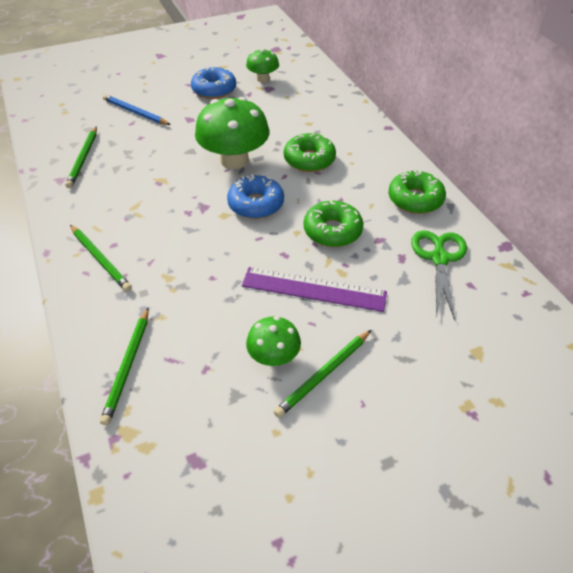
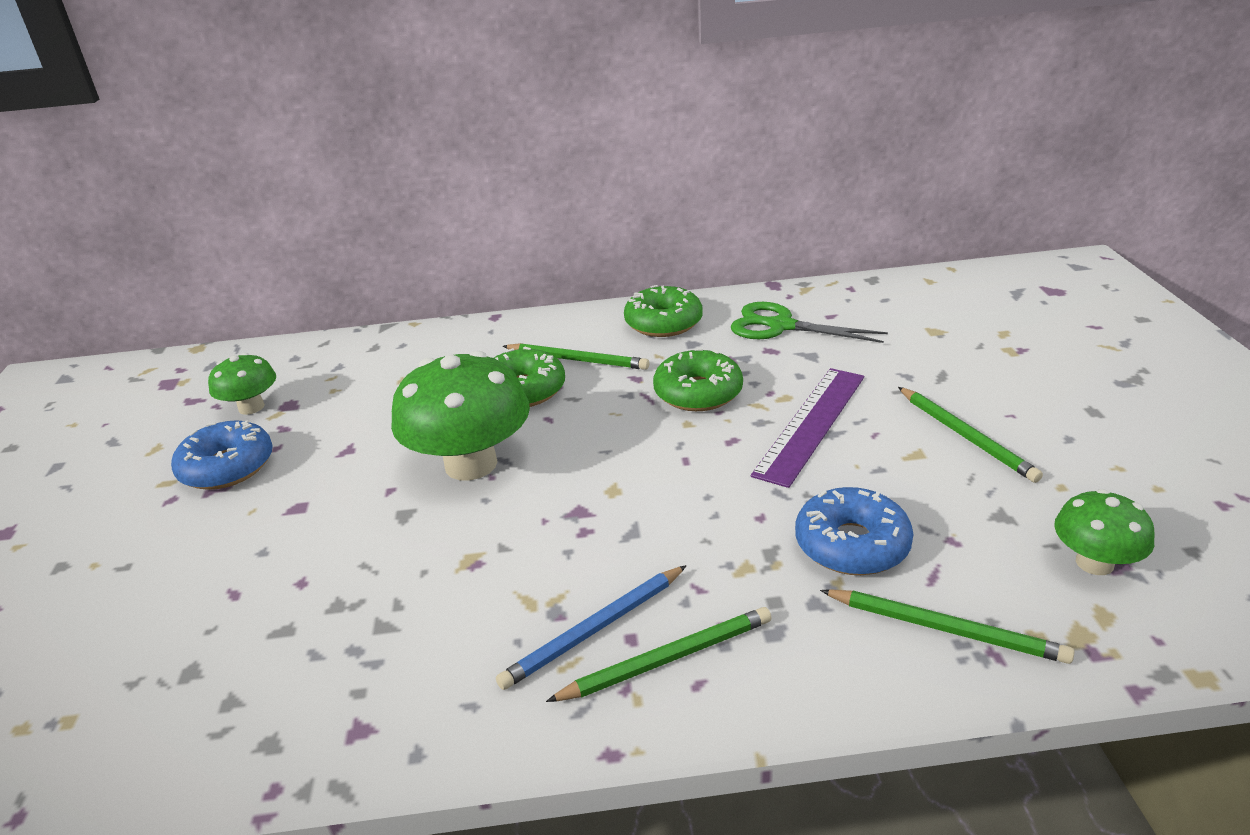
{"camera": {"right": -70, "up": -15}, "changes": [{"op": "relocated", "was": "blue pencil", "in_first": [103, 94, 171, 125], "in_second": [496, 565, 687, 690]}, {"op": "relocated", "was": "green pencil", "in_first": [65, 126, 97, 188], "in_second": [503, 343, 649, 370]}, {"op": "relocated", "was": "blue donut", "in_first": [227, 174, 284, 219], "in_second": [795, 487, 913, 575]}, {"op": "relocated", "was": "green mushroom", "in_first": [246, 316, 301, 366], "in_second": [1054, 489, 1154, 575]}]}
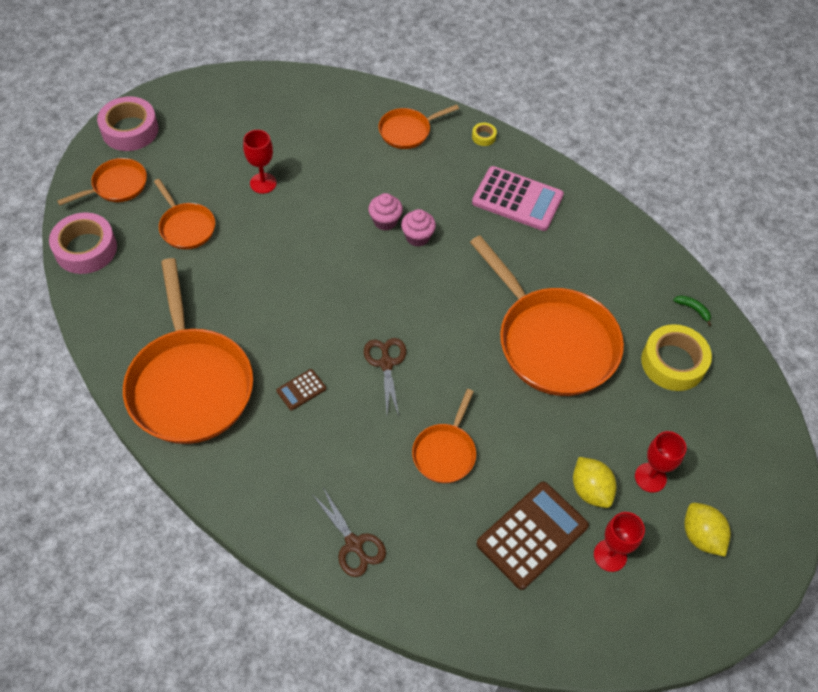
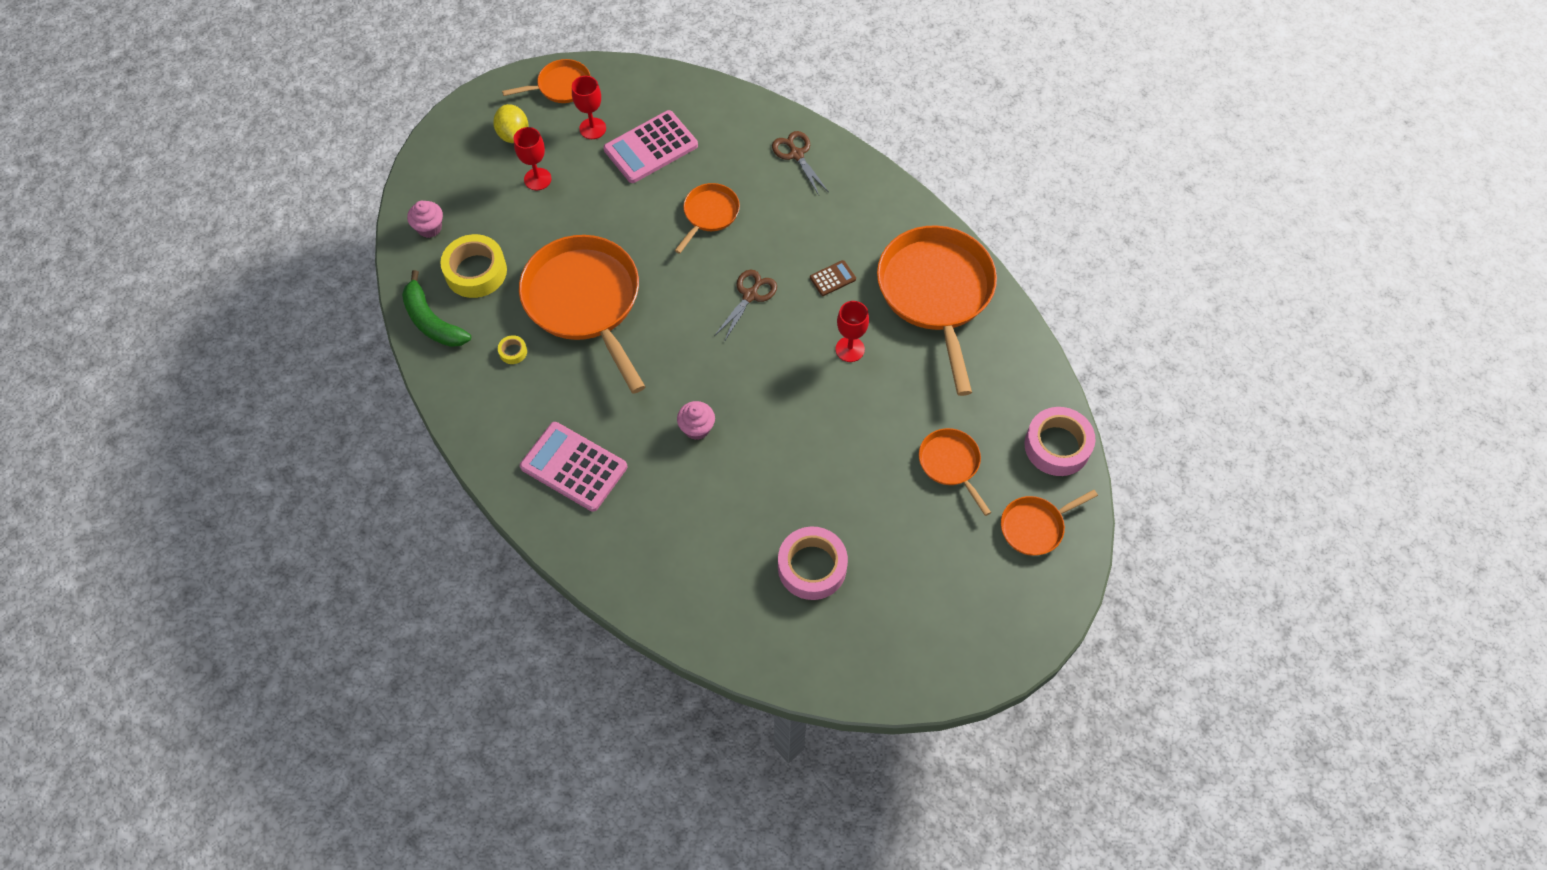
{"camera": {"right": -170, "up": 5}, "changes": [{"op": "relocated", "was": "pink tape", "in_first": [97, 96, 159, 151], "in_second": [778, 526, 848, 600]}, {"op": "relocated", "was": "orange pan", "in_first": [378, 104, 459, 149], "in_second": [502, 59, 590, 103]}, {"op": "relocated", "was": "yellow tape", "in_first": [472, 123, 497, 146], "in_second": [498, 335, 527, 364]}, {"op": "relocated", "was": "red goblet", "in_first": [243, 130, 277, 194], "in_second": [836, 301, 869, 362]}, {"op": "relocated", "was": "pink cupcake", "in_first": [368, 193, 403, 231], "in_second": [407, 201, 443, 238]}, {"op": "size", "was": "green banana", "in_first": [673, 295, 711, 326], "in_second": [402, 270, 471, 347], "ratio": 2.26}, {"op": "spun", "was": "brown scissors", "in_first": [364, 338, 406, 416], "in_second": [714, 269, 777, 342], "clockwise": -150}, {"op": "missing", "was": "yellow lemon", "in_first": [573, 457, 617, 508]}, {"op": "colour", "was": "brown calculator", "now": "pink calculator", "in_first": [477, 482, 589, 590], "in_second": [603, 110, 698, 183]}]}
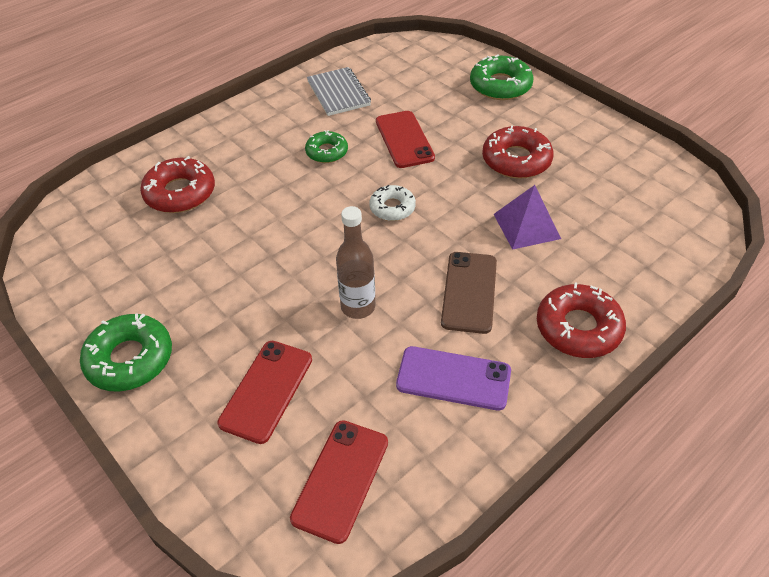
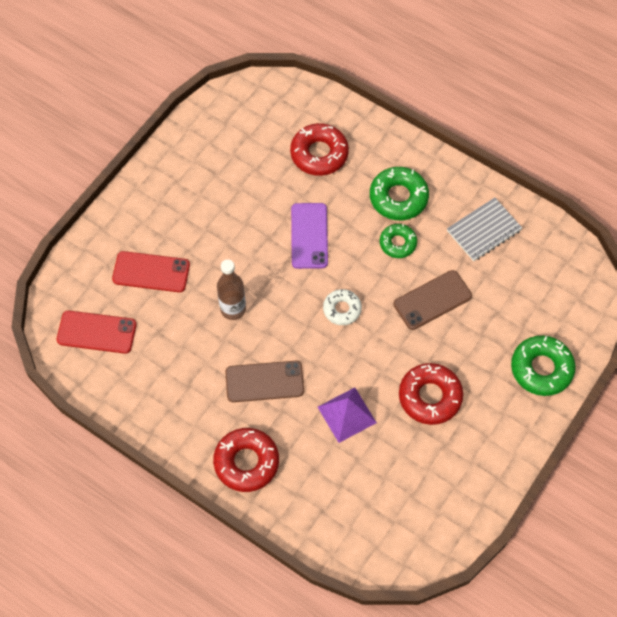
{"camera": {"right": 75, "up": 15}, "changes": [{"op": "colour", "was": "red phone", "now": "brown phone", "in_first": [376, 111, 435, 168], "in_second": [394, 270, 472, 330]}, {"op": "relocated", "was": "green donut", "in_first": [80, 313, 172, 392], "in_second": [370, 167, 429, 220]}, {"op": "relocated", "was": "purple phone", "in_first": [396, 346, 511, 411], "in_second": [291, 203, 328, 269]}]}
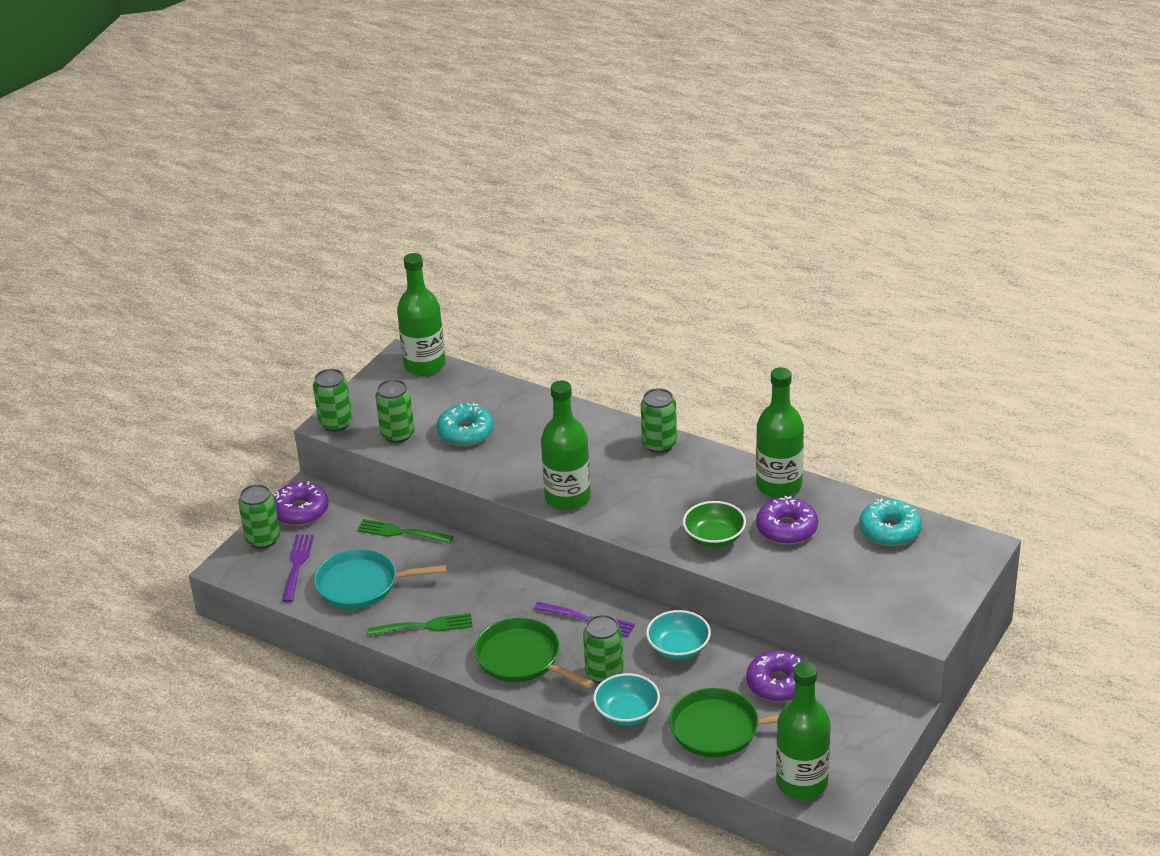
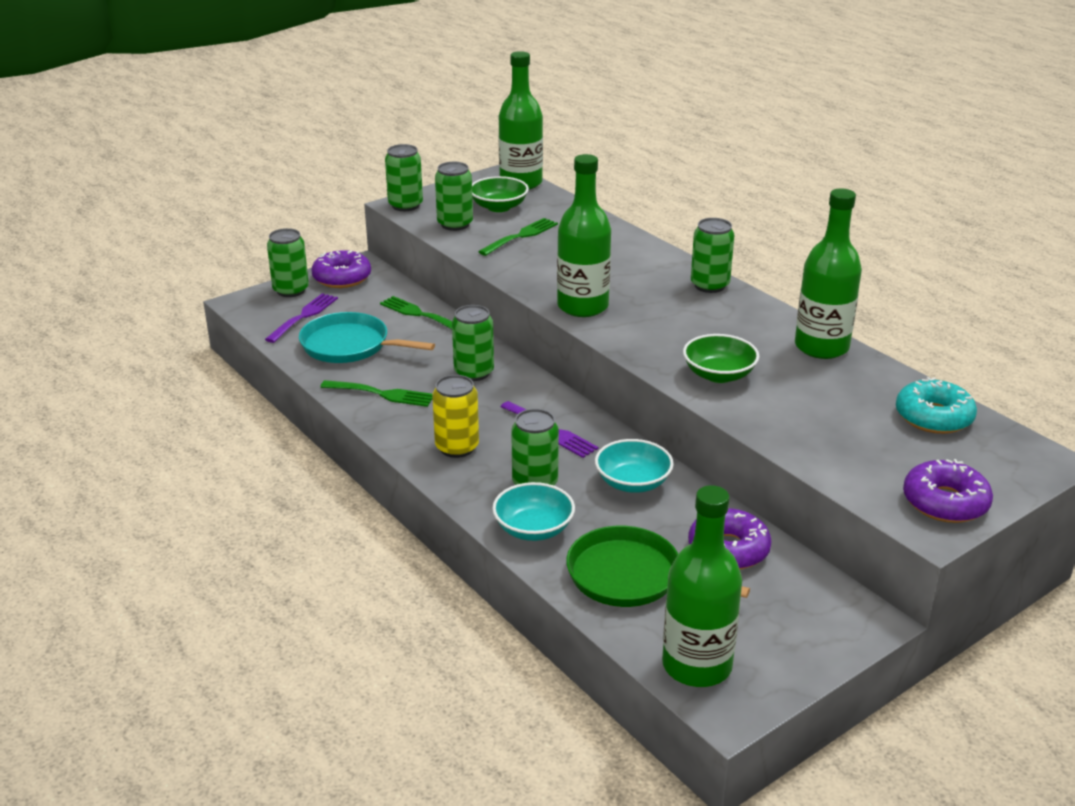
{"camera": {"right": 20, "up": -5}, "changes": [{"op": "exchanged", "was": "turquoise donut", "now": "green fork", "in_first": [437, 403, 494, 446], "in_second": [478, 218, 558, 256]}, {"op": "relocated", "was": "purple donut", "in_first": [756, 496, 818, 544], "in_second": [903, 459, 993, 523]}, {"op": "exchanged", "was": "green pan", "now": "yellow can", "in_first": [474, 618, 594, 689], "in_second": [432, 375, 479, 458]}, {"op": "appeared", "now": "green bowl", "in_second": [472, 176, 529, 212]}, {"op": "appeared", "now": "green can", "in_second": [452, 305, 494, 381]}]}
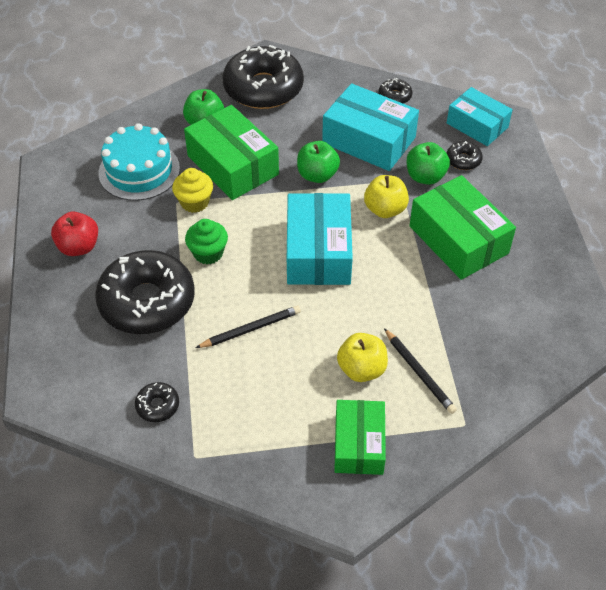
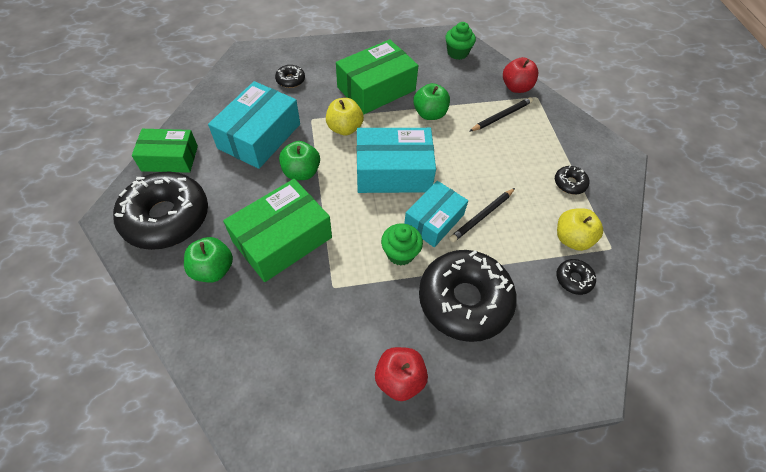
{"camera": {"right": -95, "up": 5}, "changes": [{"op": "relocated", "was": "black donut", "in_first": [378, 78, 412, 104], "in_second": [555, 166, 589, 194]}, {"op": "relocated", "was": "turquoise box", "in_first": [447, 87, 513, 146], "in_second": [404, 181, 468, 247]}, {"op": "missing", "was": "turquoise cake", "in_first": [98, 123, 180, 201]}, {"op": "relocated", "was": "green apple", "in_first": [407, 142, 450, 185], "in_second": [413, 83, 450, 120]}, {"op": "missing", "was": "yellow cupcake", "in_first": [172, 168, 213, 213]}, {"op": "spun", "was": "black pencil", "in_first": [196, 306, 301, 348], "in_second": [449, 188, 515, 242], "clockwise": -105}, {"op": "relocated", "was": "yellow apple", "in_first": [337, 333, 388, 382], "in_second": [557, 208, 603, 251]}, {"op": "relocated", "was": "green box", "in_first": [334, 400, 386, 475], "in_second": [132, 129, 198, 173]}, {"op": "appeared", "now": "green cupcake", "in_second": [445, 22, 476, 60]}, {"op": "appeared", "now": "red apple", "in_second": [503, 57, 538, 93]}]}
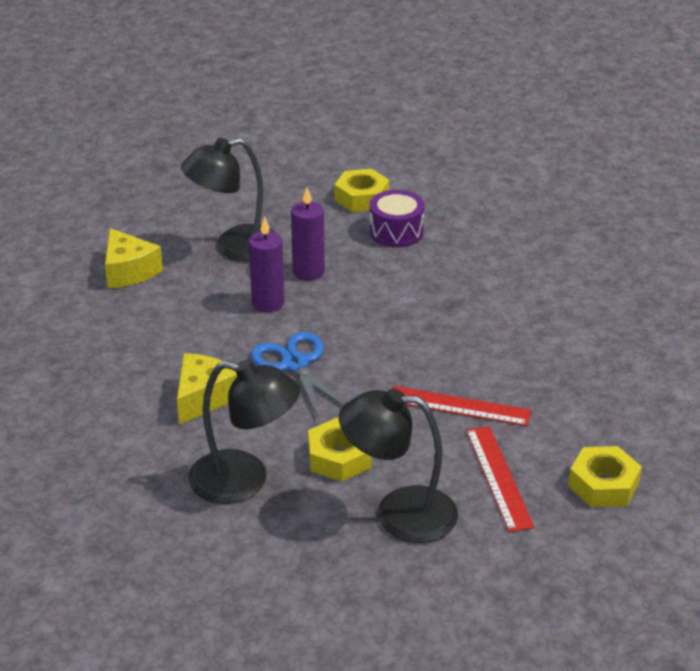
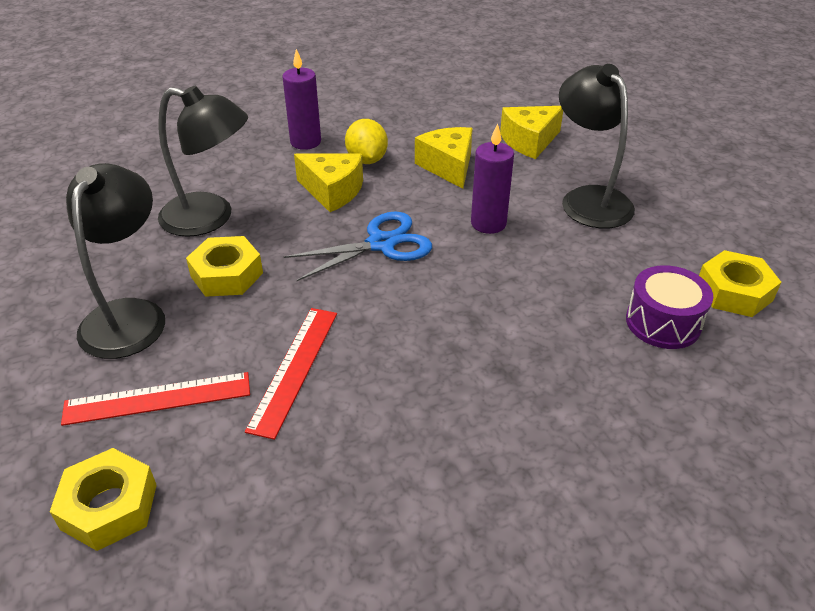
{"camera": {"right": 90, "up": 5}, "changes": [{"op": "relocated", "was": "purple candle", "in_first": [291, 187, 325, 281], "in_second": [282, 49, 321, 150]}, {"op": "spun", "was": "black lamp", "in_first": [188, 359, 300, 504], "in_second": [158, 86, 248, 237], "clockwise": -90}, {"op": "appeared", "now": "yellow lemon", "in_second": [345, 119, 388, 164]}, {"op": "appeared", "now": "yellow cheese", "in_second": [415, 127, 473, 189]}]}
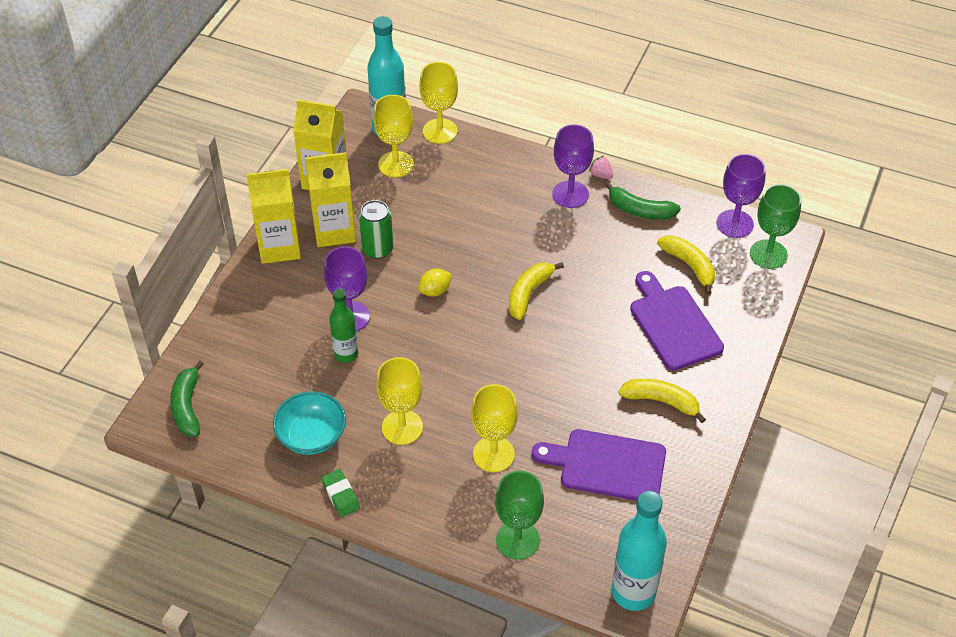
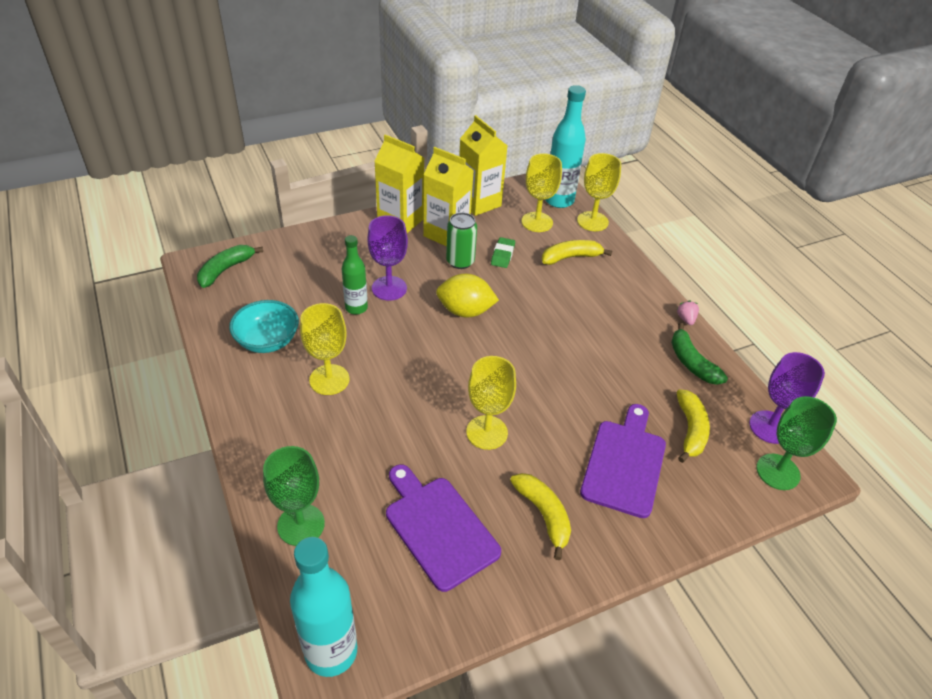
{"camera": {"right": 40, "up": -5}, "changes": [{"op": "missing", "was": "purple goblet", "in_first": [553, 124, 594, 208]}, {"op": "relocated", "was": "yellow banana", "in_first": [509, 262, 564, 320], "in_second": [542, 240, 612, 265]}, {"op": "size", "was": "yellow lemon", "in_first": [418, 269, 452, 297], "in_second": [436, 274, 499, 317], "ratio": 1.69}, {"op": "relocated", "was": "yellow goblet", "in_first": [471, 384, 518, 472], "in_second": [466, 356, 516, 450]}, {"op": "relocated", "was": "green eraser", "in_first": [321, 469, 360, 517], "in_second": [491, 237, 515, 268]}]}
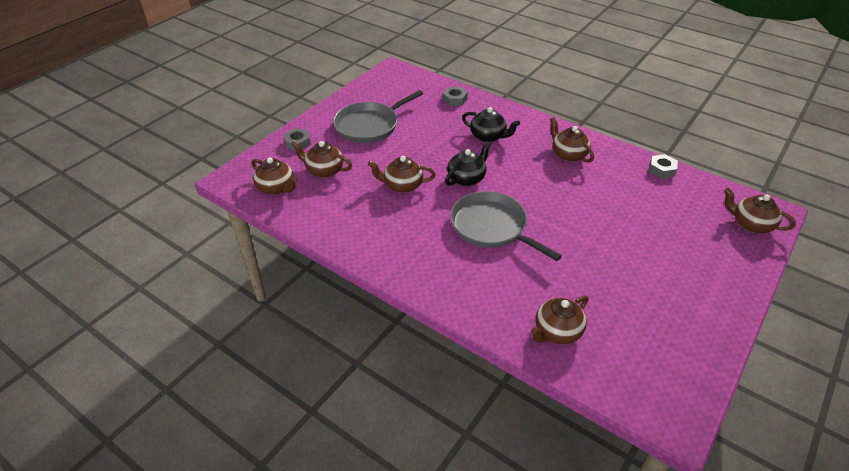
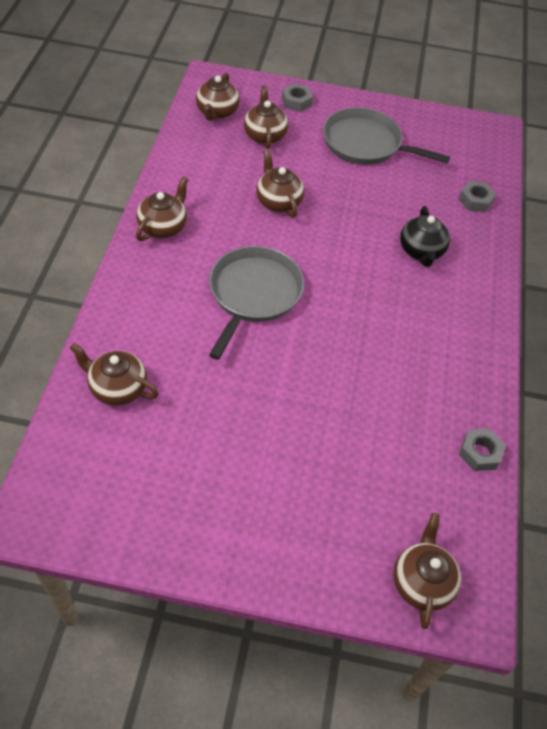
{"camera": {"right": 60, "up": 10}, "changes": [{"op": "relocated", "was": "brown teapot", "in_first": [550, 117, 594, 163], "in_second": [136, 176, 188, 241]}, {"op": "missing", "was": "black teapot", "in_first": [445, 141, 491, 186]}]}
